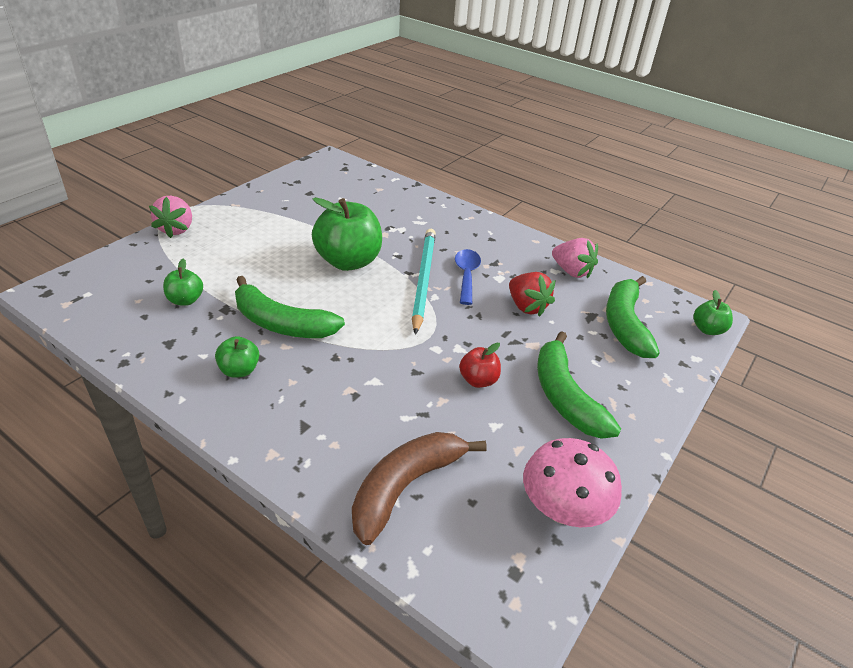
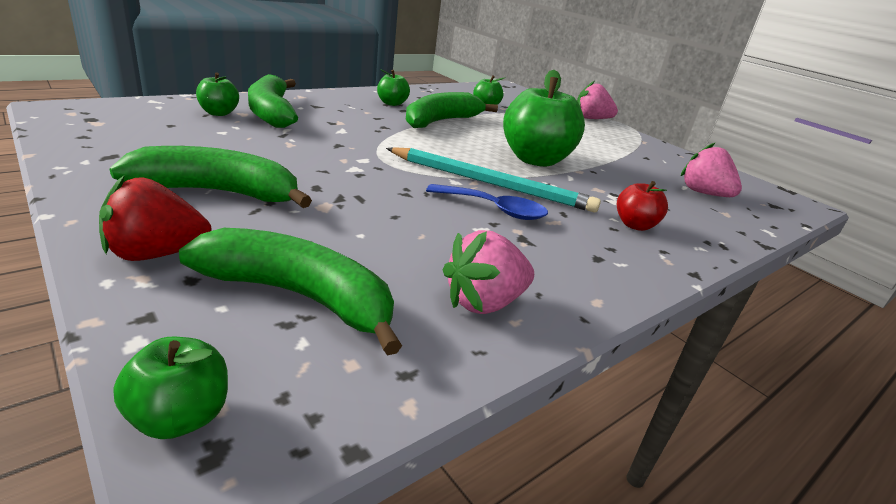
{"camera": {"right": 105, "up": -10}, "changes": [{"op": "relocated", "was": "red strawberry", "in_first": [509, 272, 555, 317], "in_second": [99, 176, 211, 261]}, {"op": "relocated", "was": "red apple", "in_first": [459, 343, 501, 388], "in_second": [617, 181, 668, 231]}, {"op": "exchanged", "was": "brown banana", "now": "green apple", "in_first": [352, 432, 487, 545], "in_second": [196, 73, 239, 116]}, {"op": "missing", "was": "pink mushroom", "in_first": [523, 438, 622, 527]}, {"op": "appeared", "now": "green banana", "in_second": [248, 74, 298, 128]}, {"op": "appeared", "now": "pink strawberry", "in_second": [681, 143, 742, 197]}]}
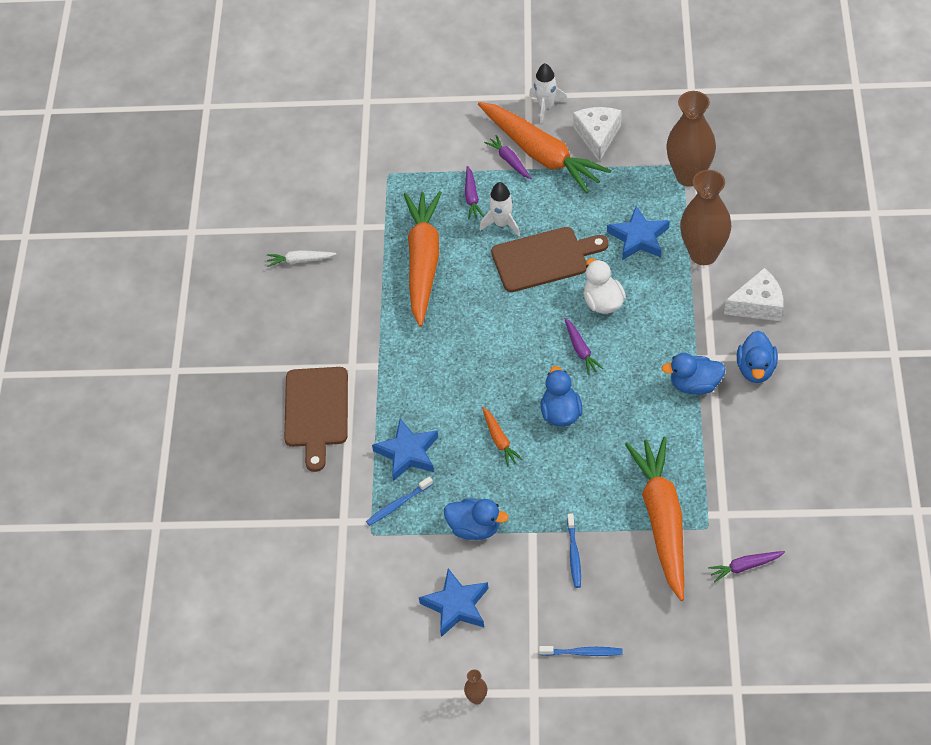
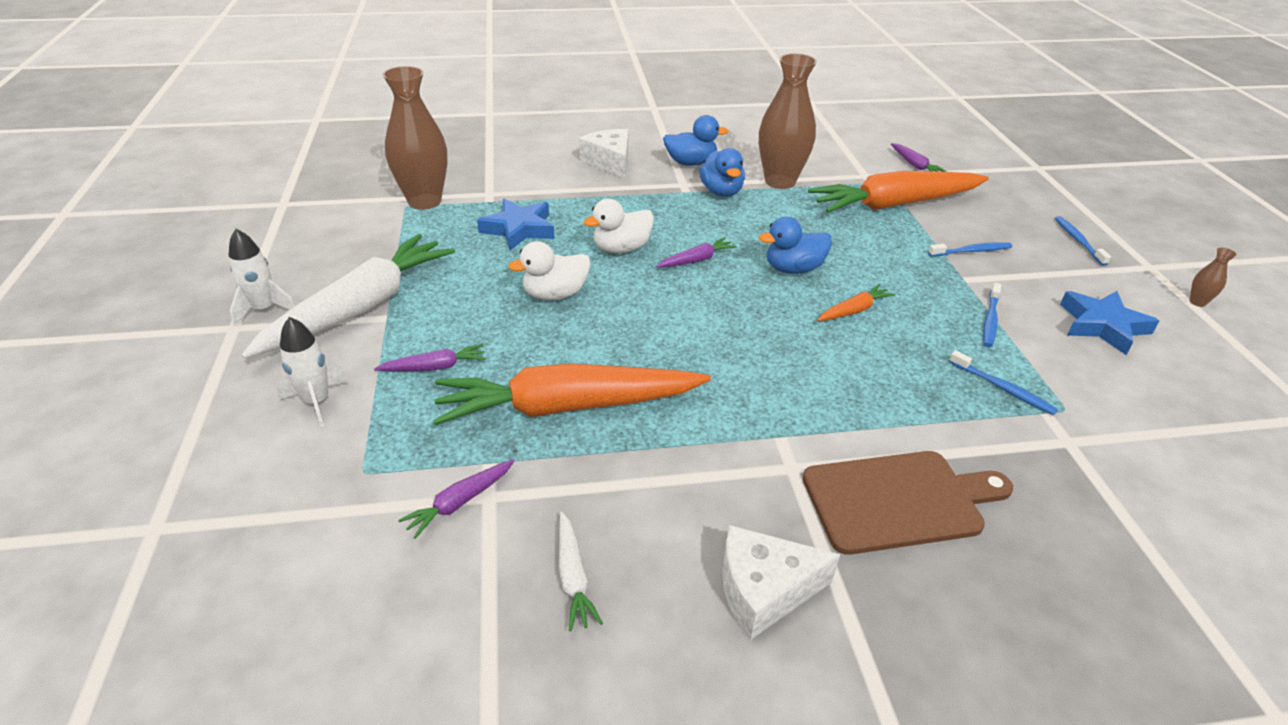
{"camera": {"right": -105, "up": -15}, "changes": [{"op": "colour", "was": "orange carrot", "now": "white carrot", "in_first": [478, 102, 611, 194], "in_second": [241, 234, 455, 359]}, {"op": "relocated", "was": "white cheese", "in_first": [573, 107, 621, 162], "in_second": [722, 525, 840, 640]}, {"op": "relocated", "was": "purple carrot", "in_first": [484, 135, 531, 179], "in_second": [398, 459, 514, 539]}, {"op": "relocated", "was": "brown vase", "in_first": [680, 170, 732, 265], "in_second": [759, 53, 817, 189]}, {"op": "relocated", "was": "white rocket", "in_first": [480, 182, 520, 237], "in_second": [276, 317, 349, 427]}, {"op": "exchanged", "was": "brown cutting board", "now": "white duck", "in_first": [491, 227, 609, 292], "in_second": [508, 241, 591, 300]}, {"op": "missing", "was": "blue star", "in_first": [372, 418, 438, 481]}, {"op": "exchanged", "was": "blue duck", "now": "blue toothbrush", "in_first": [444, 498, 509, 540], "in_second": [983, 283, 1001, 347]}]}
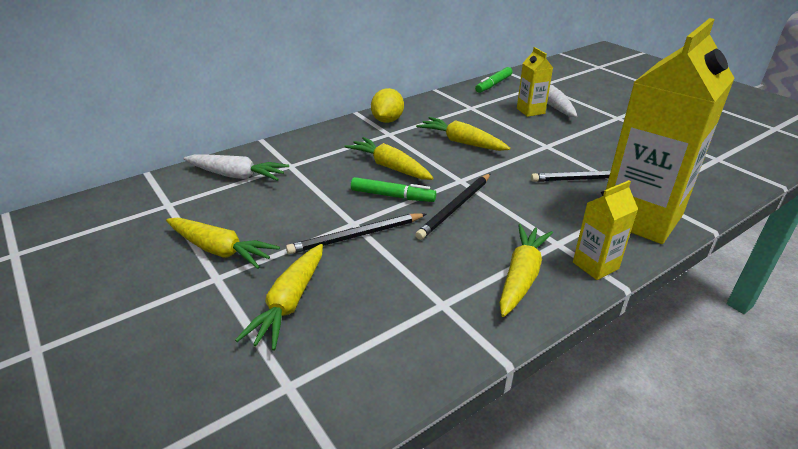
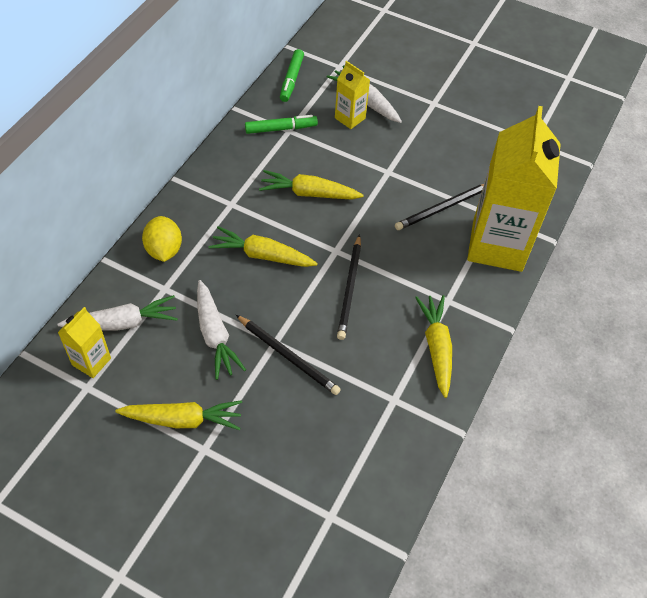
{"camera": {"right": -30, "up": 20}, "changes": [{"op": "relocated", "was": "yellow lemon", "in_first": [371, 88, 404, 123], "in_second": [142, 216, 182, 262]}, {"op": "relocated", "was": "green marker", "in_first": [351, 177, 436, 202], "in_second": [245, 115, 318, 134]}, {"op": "relocated", "was": "yellow carton", "in_first": [573, 180, 638, 280], "in_second": [58, 307, 111, 378]}, {"op": "spun", "was": "black pencil", "in_first": [286, 213, 426, 254], "in_second": [236, 315, 341, 395], "clockwise": -90}, {"op": "missing", "was": "yellow carrot", "in_first": [235, 244, 323, 351]}, {"op": "appeared", "now": "white carrot", "in_second": [197, 280, 246, 380]}]}
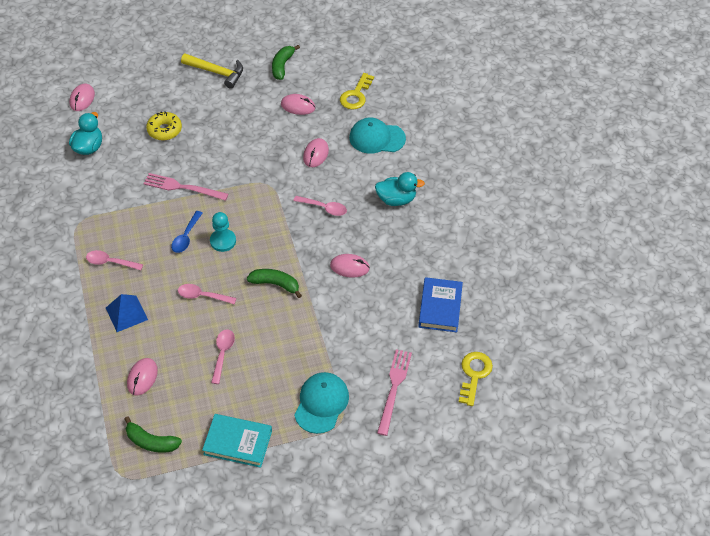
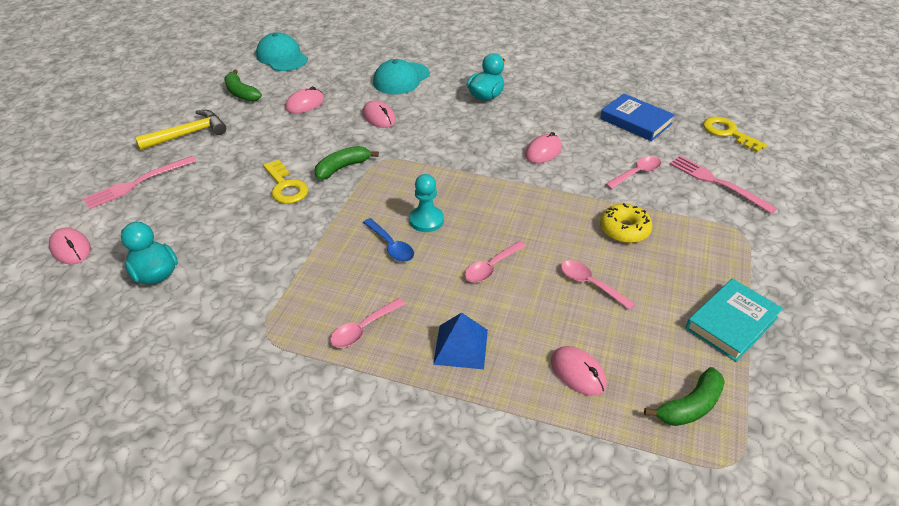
{"camera": {"right": -55, "up": -10}, "changes": [{"op": "relocated", "was": "yellow key", "in_first": [340, 73, 374, 110], "in_second": [263, 160, 308, 204]}, {"op": "relocated", "was": "yellow donut", "in_first": [146, 111, 182, 141], "in_second": [600, 203, 653, 243]}, {"op": "relocated", "was": "pink fork", "in_first": [143, 173, 228, 201], "in_second": [83, 156, 197, 209]}, {"op": "relocated", "was": "pink spoon", "in_first": [293, 196, 347, 216], "in_second": [605, 156, 662, 189]}, {"op": "relocated", "was": "green banana", "in_first": [247, 269, 302, 298], "in_second": [314, 146, 379, 180]}, {"op": "relocated", "was": "turquoise cap", "in_first": [294, 372, 349, 434], "in_second": [256, 32, 308, 71]}]}
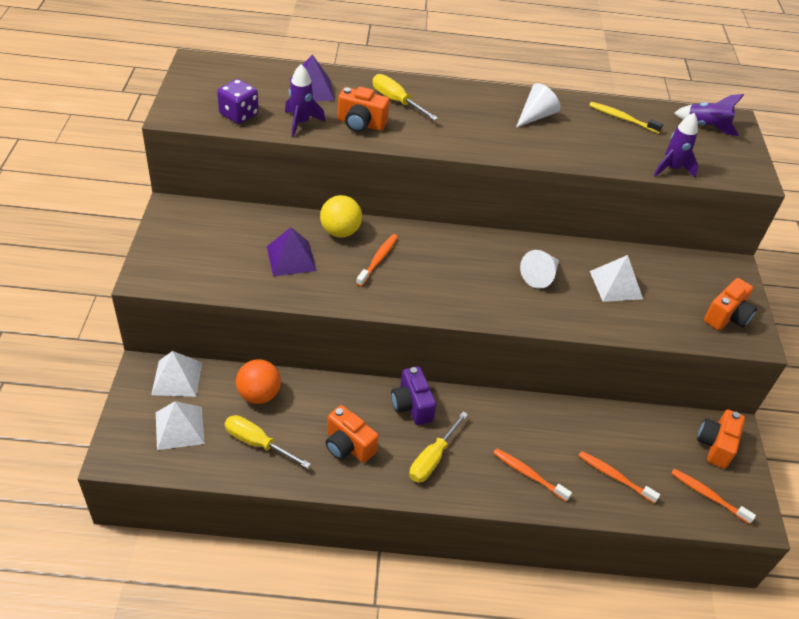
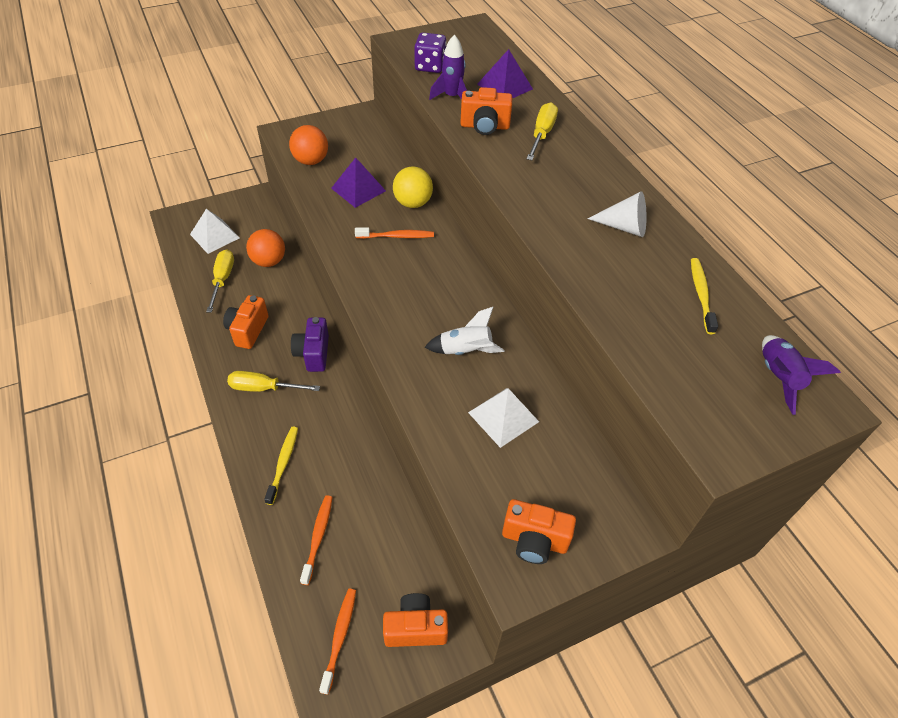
{"camera": {"right": 65, "up": 5}, "changes": [{"op": "spun", "was": "orange camera", "in_first": [338, 87, 390, 132], "in_second": [460, 87, 512, 135], "clockwise": -75}, {"op": "missing", "was": "purple rocket", "in_first": [654, 113, 698, 178]}, {"op": "exchanged", "was": "white cone", "now": "white rocket", "in_first": [520, 250, 559, 289], "in_second": [425, 307, 504, 355]}, {"op": "missing", "was": "white pyramid", "in_first": [151, 351, 202, 397]}, {"op": "spun", "was": "purple camera", "in_first": [391, 366, 437, 425], "in_second": [291, 317, 329, 372], "clockwise": -45}, {"op": "colour", "was": "orange toothbrush", "now": "yellow toothbrush", "in_first": [493, 448, 572, 502], "in_second": [264, 427, 298, 505]}, {"op": "appeared", "now": "orange ball", "in_second": [289, 125, 328, 165]}]}
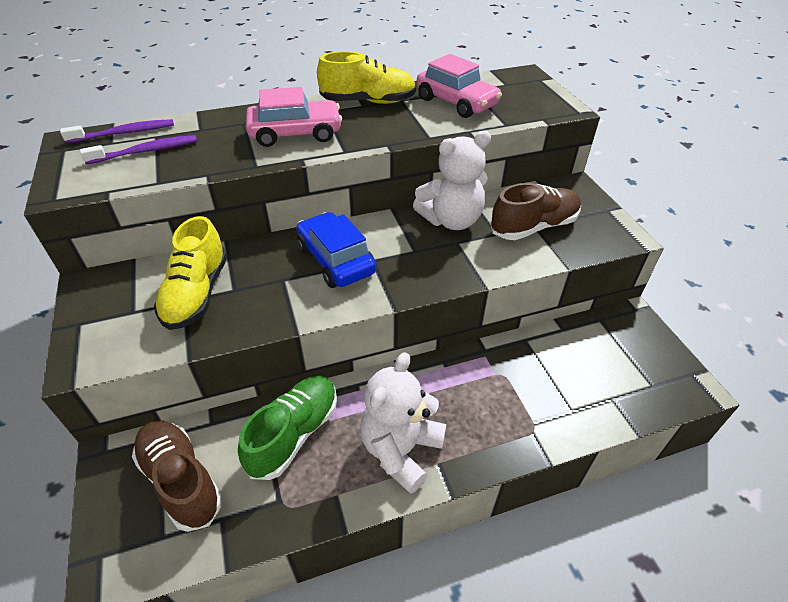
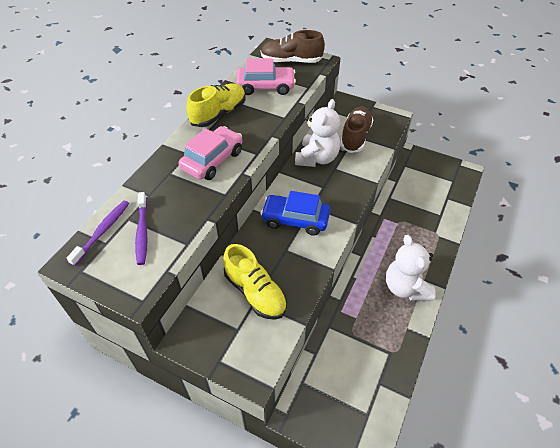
{"camera": {"right": -45, "up": 5}, "changes": [{"op": "spun", "was": "purple toothbrush", "in_first": [80, 135, 197, 164], "in_second": [135, 192, 147, 265], "clockwise": 150}, {"op": "missing", "was": "green shoe", "in_first": [238, 375, 337, 480]}, {"op": "relocated", "was": "brown shoe", "in_first": [132, 420, 223, 532], "in_second": [261, 30, 325, 63]}]}
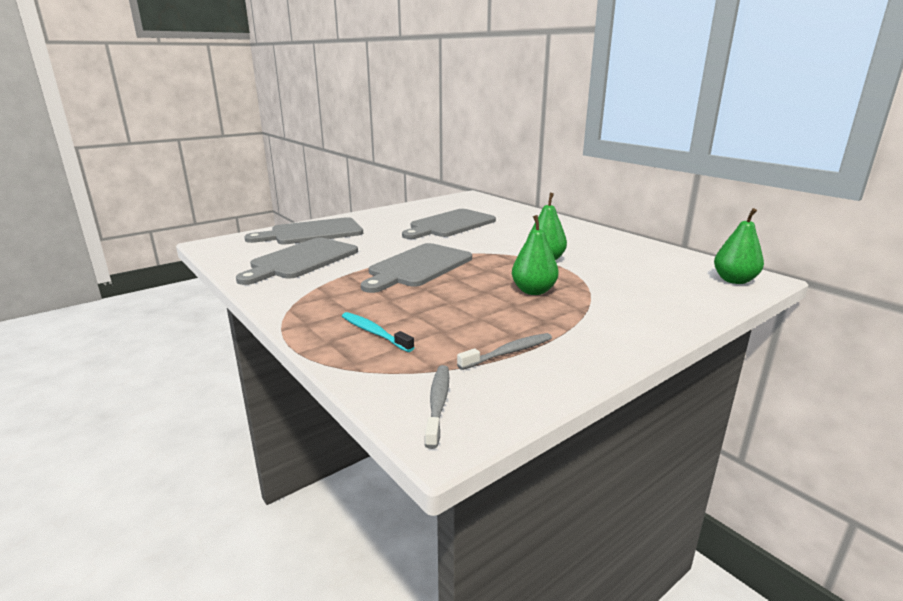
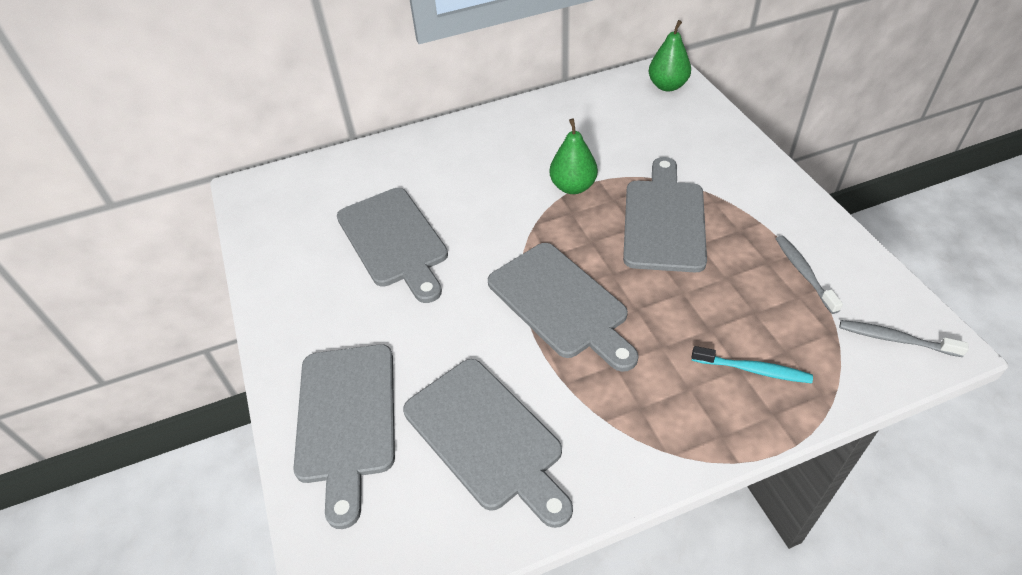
{"camera": {"right": -70, "up": 25}, "changes": [{"op": "exchanged", "was": "green pear", "now": "grey cutting board", "in_first": [512, 215, 559, 295], "in_second": [623, 157, 707, 272]}, {"op": "spun", "was": "turquoise toothbrush", "in_first": [342, 312, 415, 352], "in_second": [692, 346, 813, 383], "clockwise": -135}]}
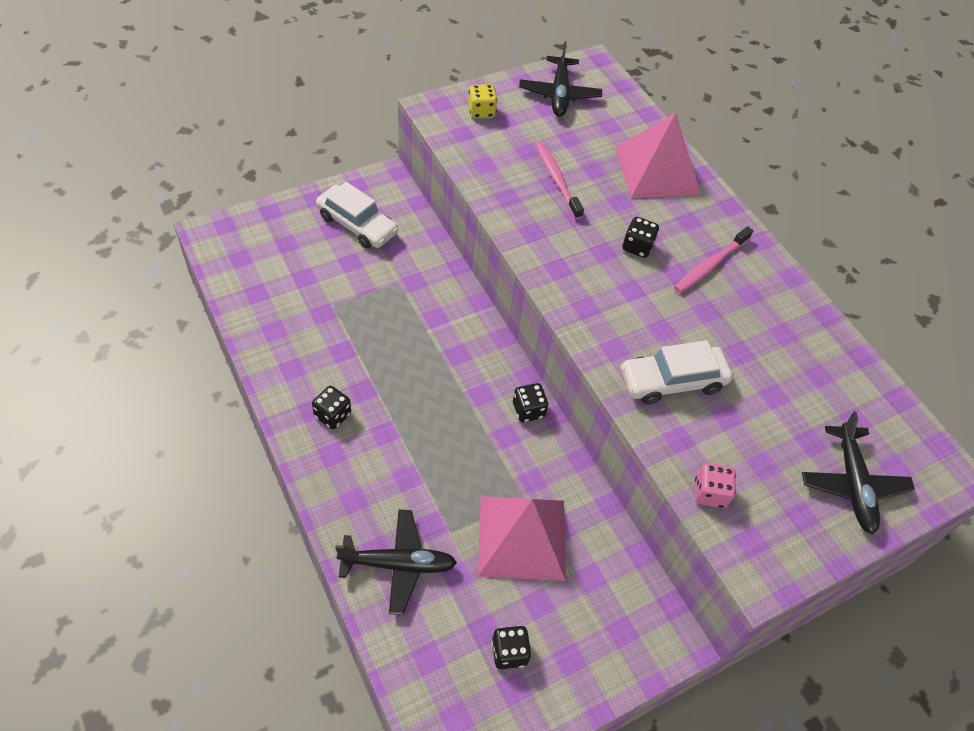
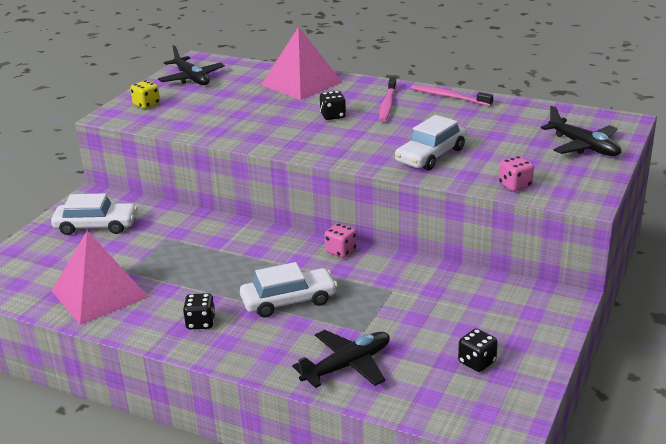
{"camera": {"right": -30, "up": -25}, "changes": [{"op": "relocated", "was": "pink toothbrush", "in_first": [535, 142, 584, 219], "in_second": [411, 85, 493, 106]}, {"op": "colour", "was": "black dice", "now": "pink dice", "in_first": [513, 383, 548, 422], "in_second": [324, 223, 357, 258]}, {"op": "relocated", "was": "pink pyramid", "in_first": [478, 496, 566, 581], "in_second": [52, 231, 148, 325]}, {"op": "appeared", "now": "white car", "in_second": [240, 262, 338, 318]}]}
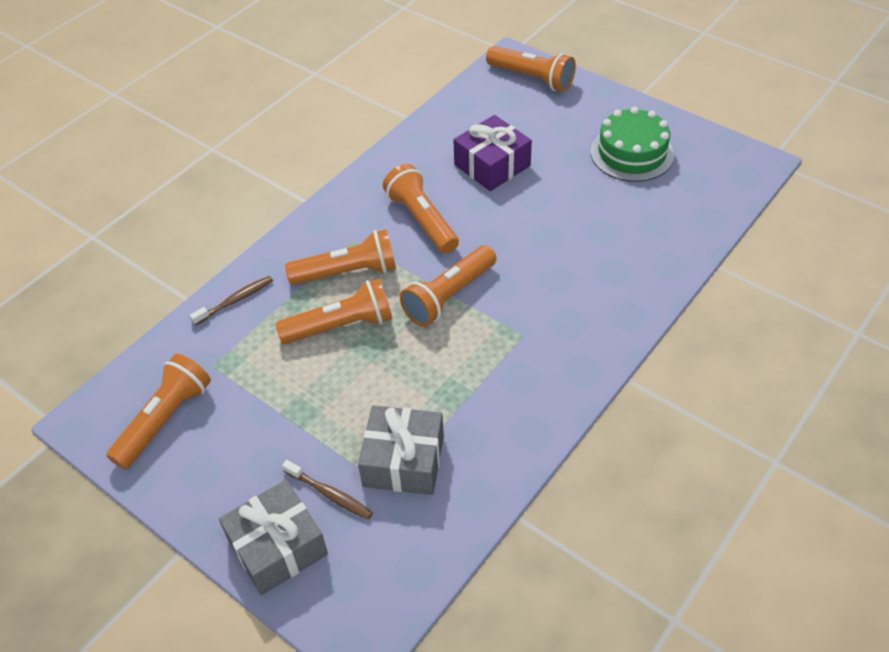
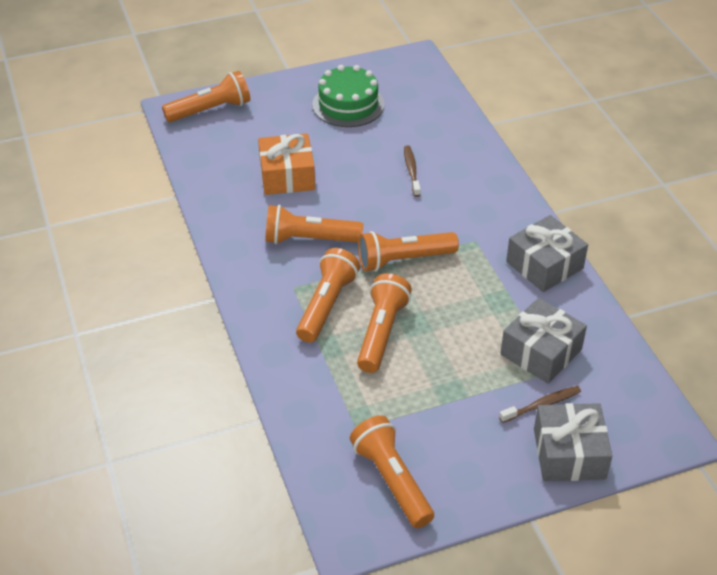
{"camera": {"right": -60, "up": -5}, "changes": [{"op": "colour", "was": "purple gift", "now": "orange gift", "in_first": [453, 115, 532, 191], "in_second": [258, 133, 315, 195]}, {"op": "spun", "was": "orange flashlight", "in_first": [400, 245, 497, 327], "in_second": [358, 231, 459, 272], "clockwise": 90}, {"op": "relocated", "was": "brown toothbrush", "in_first": [190, 276, 273, 325], "in_second": [404, 145, 421, 197]}, {"op": "appeared", "now": "grey gift", "in_second": [506, 215, 588, 292]}]}
